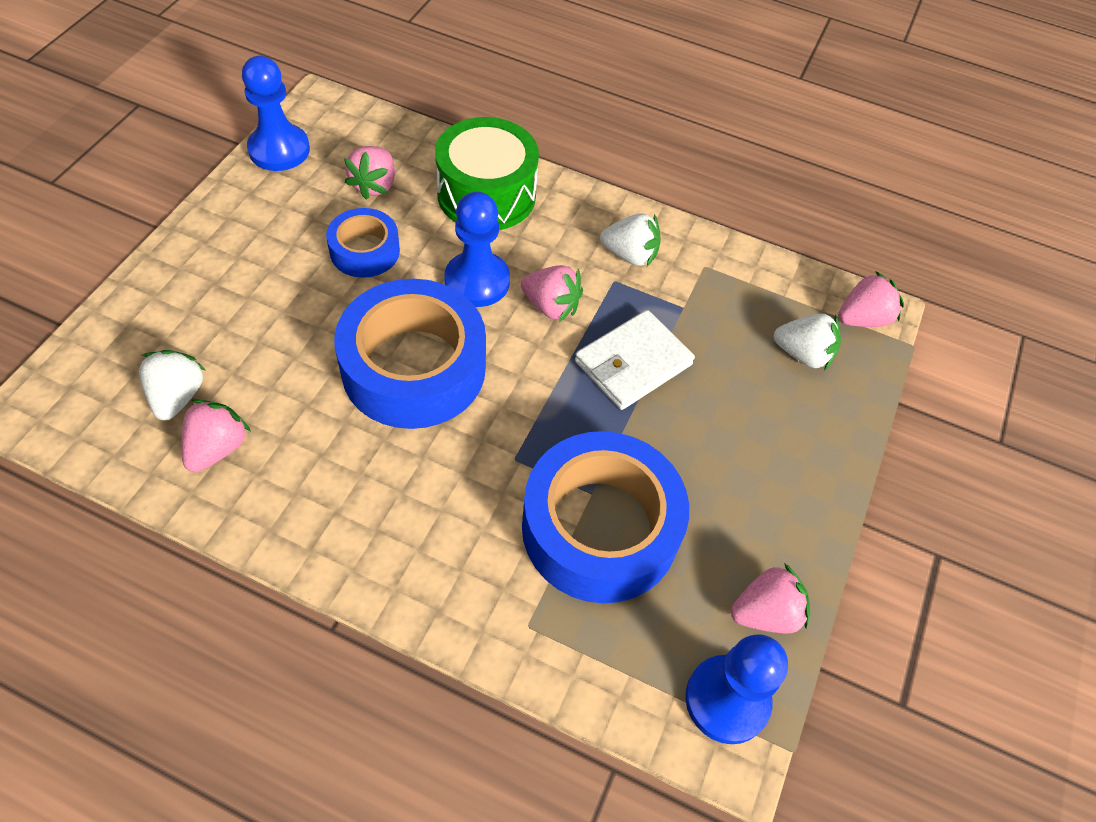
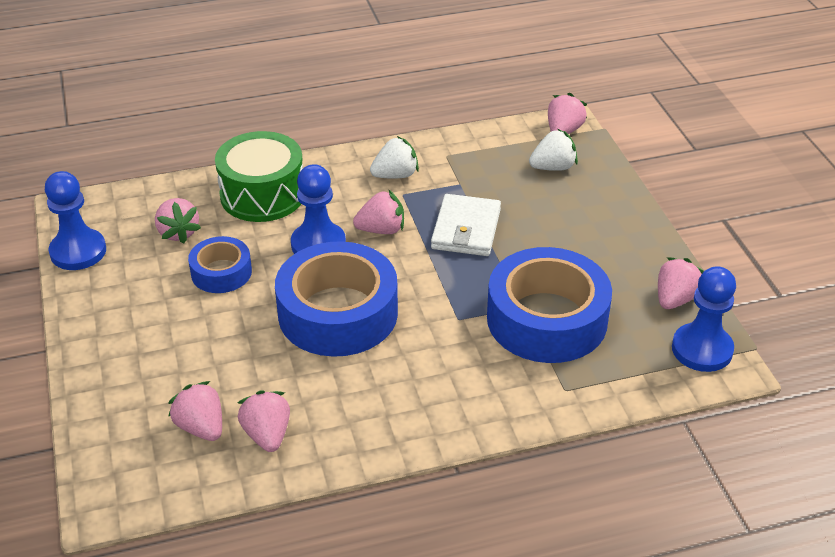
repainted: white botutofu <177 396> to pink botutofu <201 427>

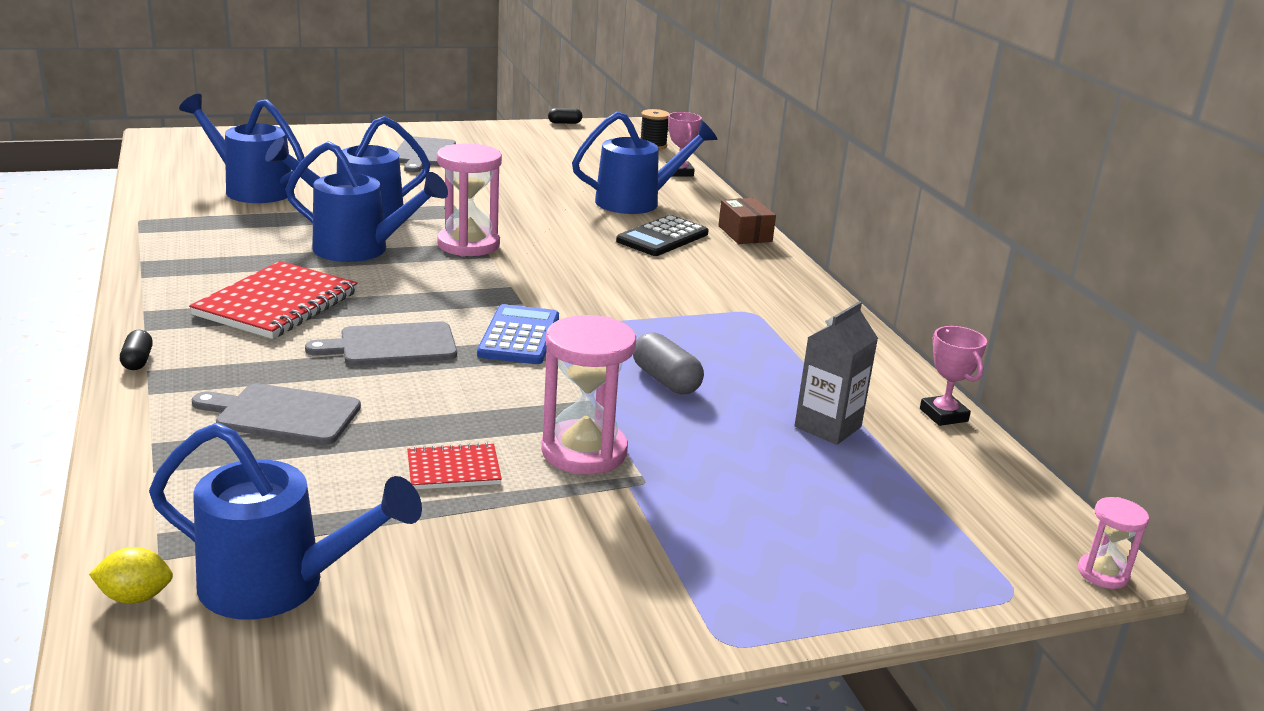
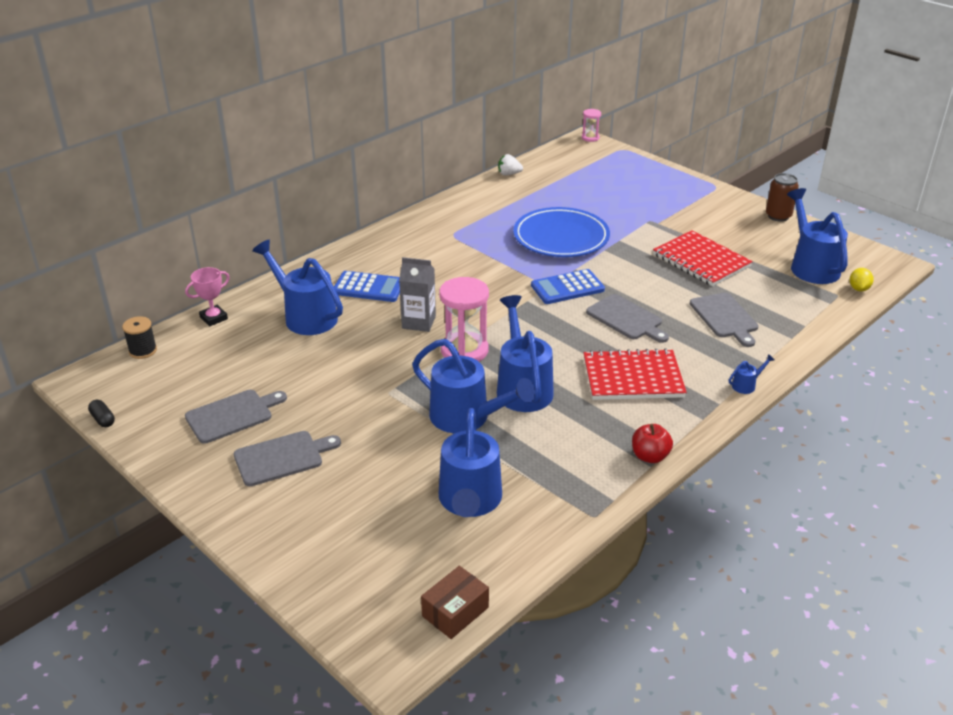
gone: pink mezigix <584 452>
new: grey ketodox <232 415>; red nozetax <650 456>; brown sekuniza <778 216>
shifted: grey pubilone <827 427> to <419 322>; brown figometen <745 234> to <455 612>
swapped: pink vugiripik <943 415> to white botutofu <509 174>; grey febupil <665 380> to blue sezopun <561 237>; black febupil <137 361> to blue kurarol <746 385>
repainted: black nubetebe <662 237> to blue nubetebe <368 287>
rotated: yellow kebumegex <135 597> = <858 289> 45 degrees clockwise
scaled: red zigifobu <453 469> = <701 261> x1.90

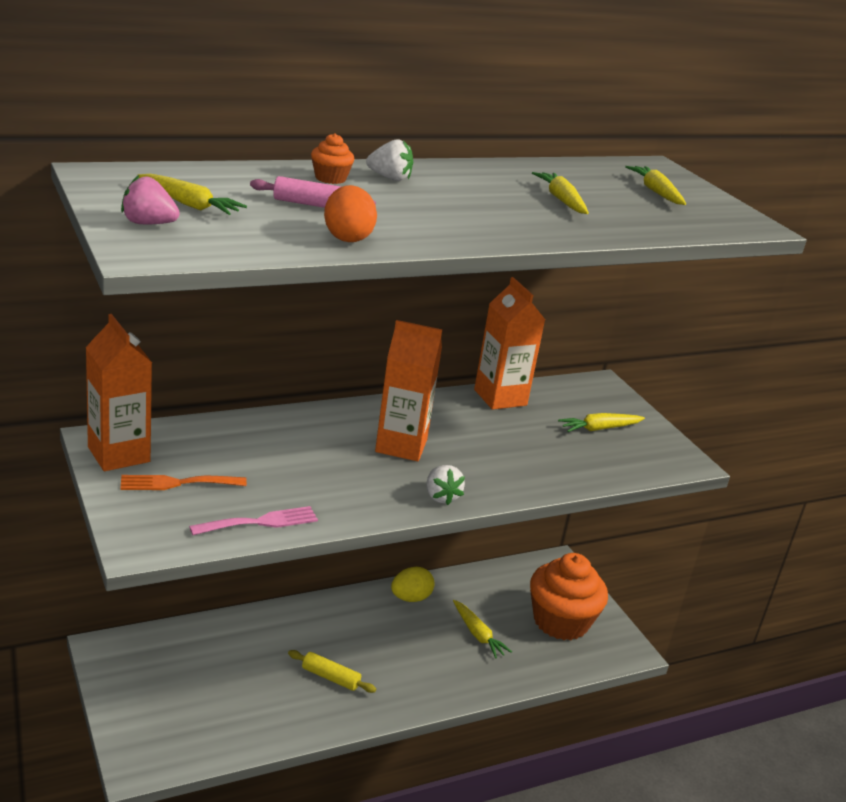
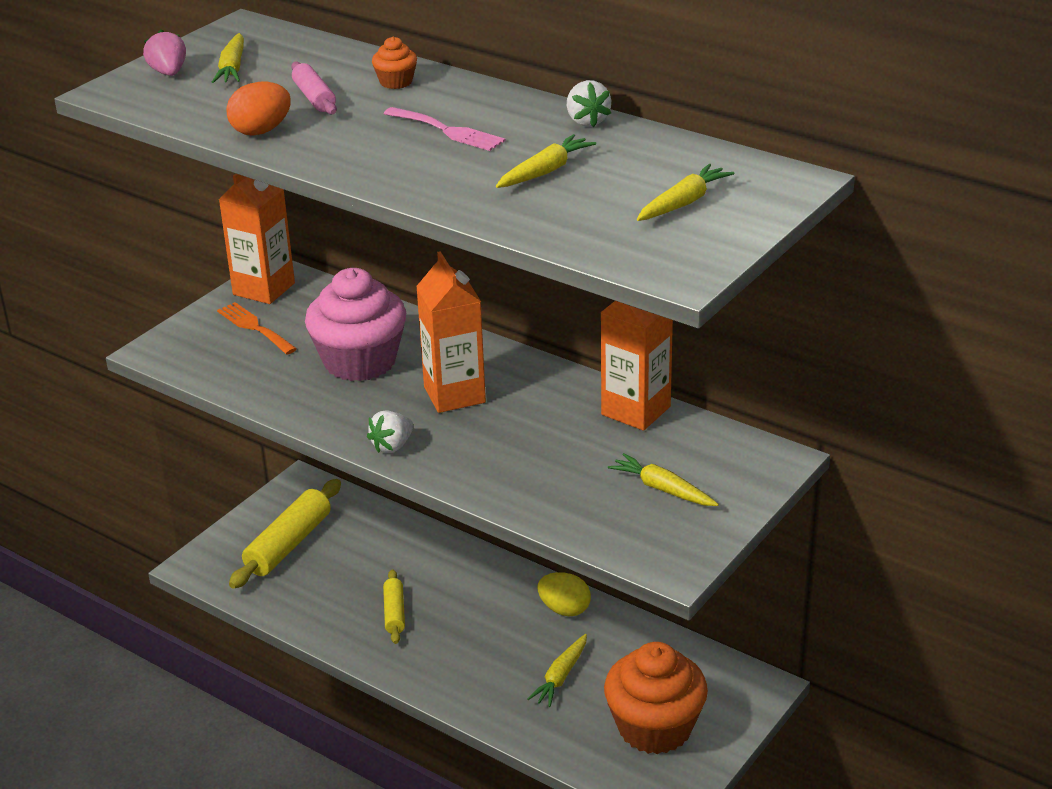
new: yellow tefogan <289 544>; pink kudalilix <360 361>
shifted: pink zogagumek <260 522> to <448 131>; white botutofu <390 178> to <587 121>

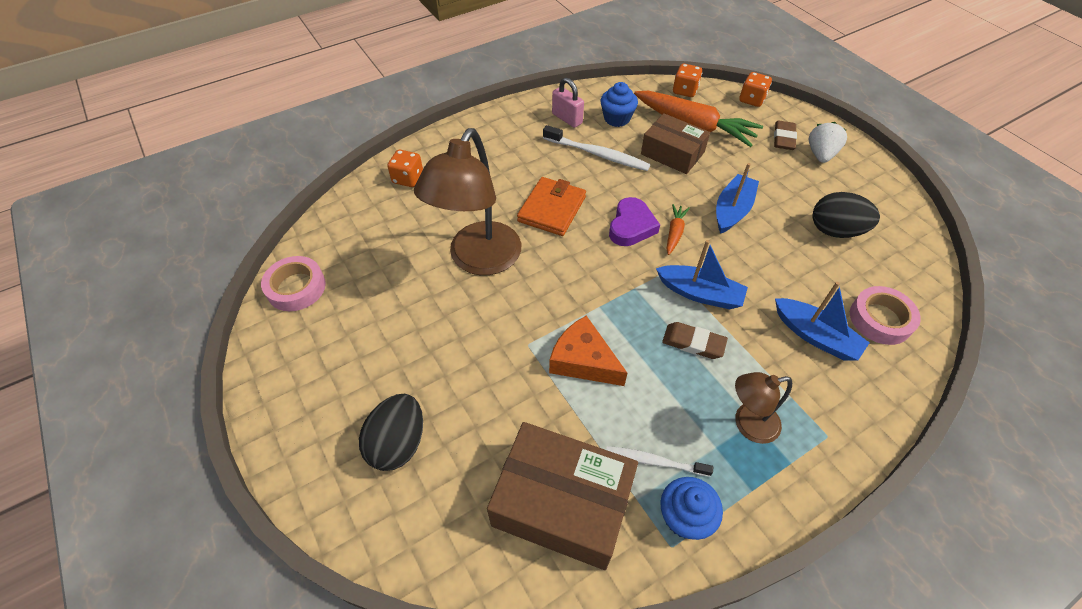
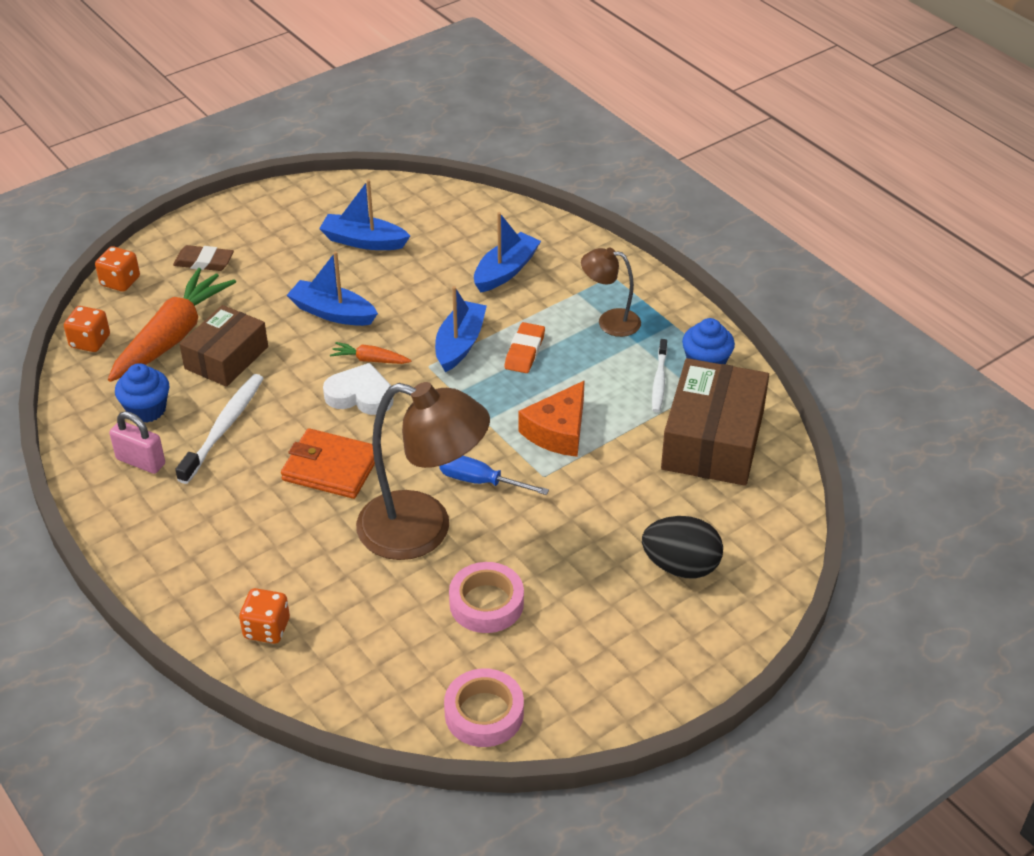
gone: white botutofu <820 154>
new: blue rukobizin <479 481>
shifted: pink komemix <880 319> to <486 603>
swapped: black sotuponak <835 231> to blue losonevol <363 241>
repainted: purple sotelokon <631 226> to white sotelokon <360 395>; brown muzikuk <693 343> to orange muzikuk <524 351>
rotated: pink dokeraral <567 118> = <141 461> 75 degrees clockwise; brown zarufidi <747 424> = <610 321> 120 degrees clockwise

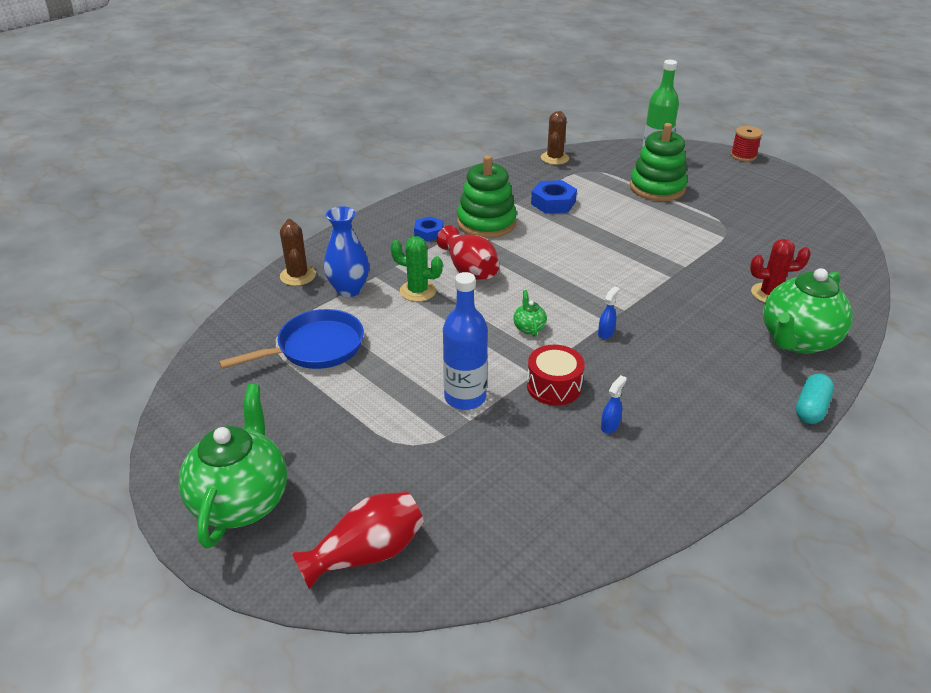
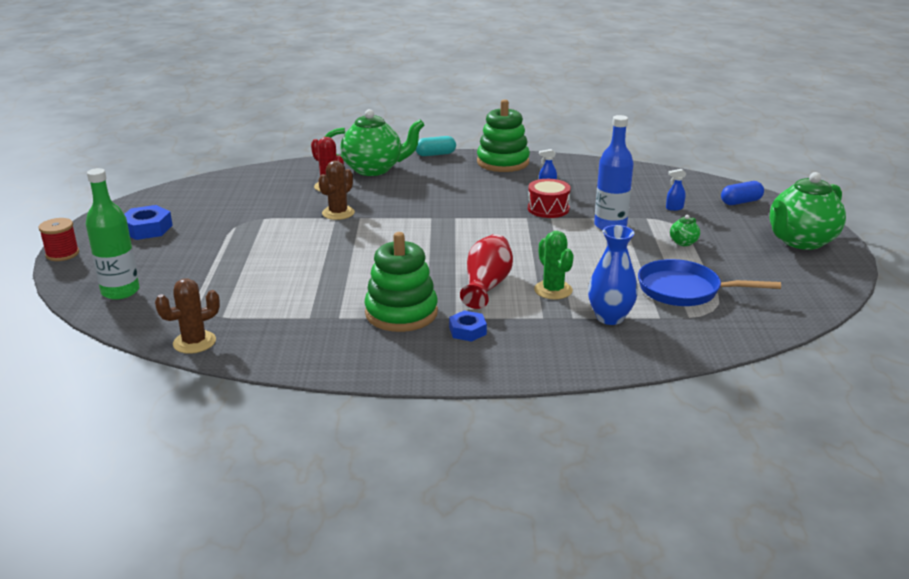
shifted: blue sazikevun <553 203> to <147 229>; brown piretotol <298 276> to <338 213>; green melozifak <657 188> to <503 162>; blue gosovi <606 333> to <674 208>; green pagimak <529 328> to <683 243>
swapped: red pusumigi <366 553> to blue febupil <741 202>

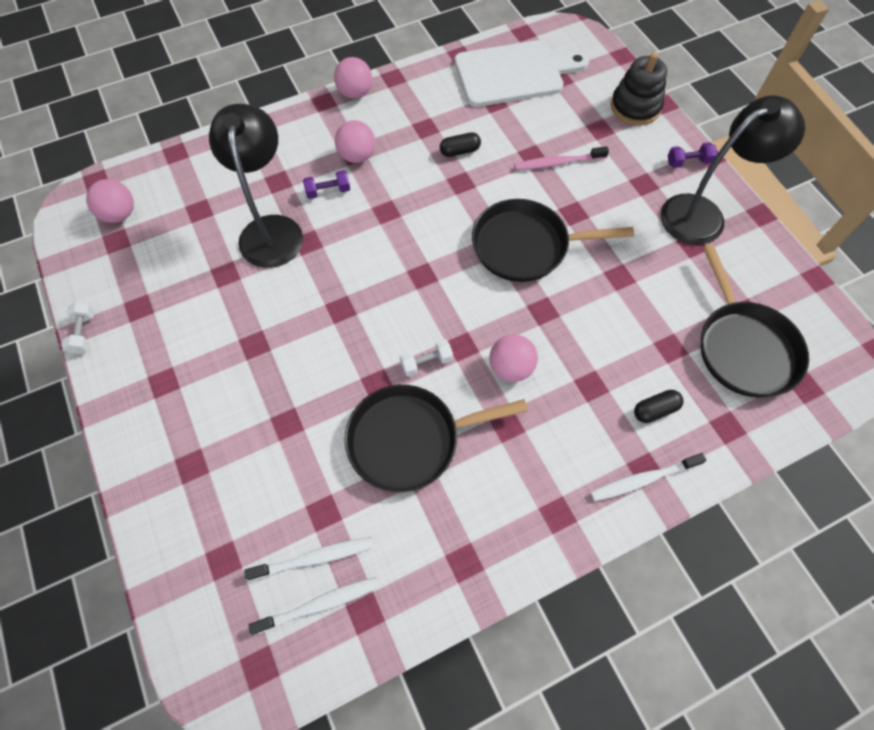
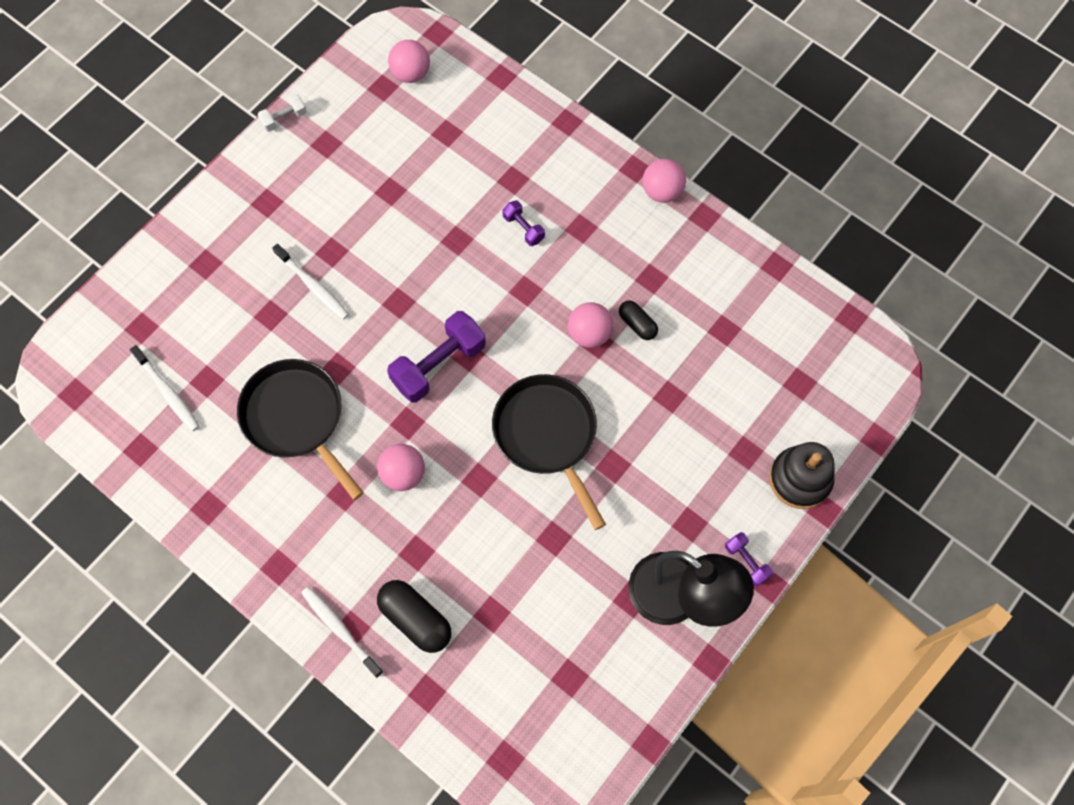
gone: black zarufidi <271 229>; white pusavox <426 362>; white ketodox <514 73>; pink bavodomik <558 163>; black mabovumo <743 347>
new: purple pusavox <439 365>
shifted: white bavodomik <319 604> to <313 285>; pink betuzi <357 156> to <589 334>
scaled: black febupil <655 410> = <415 619> x1.67

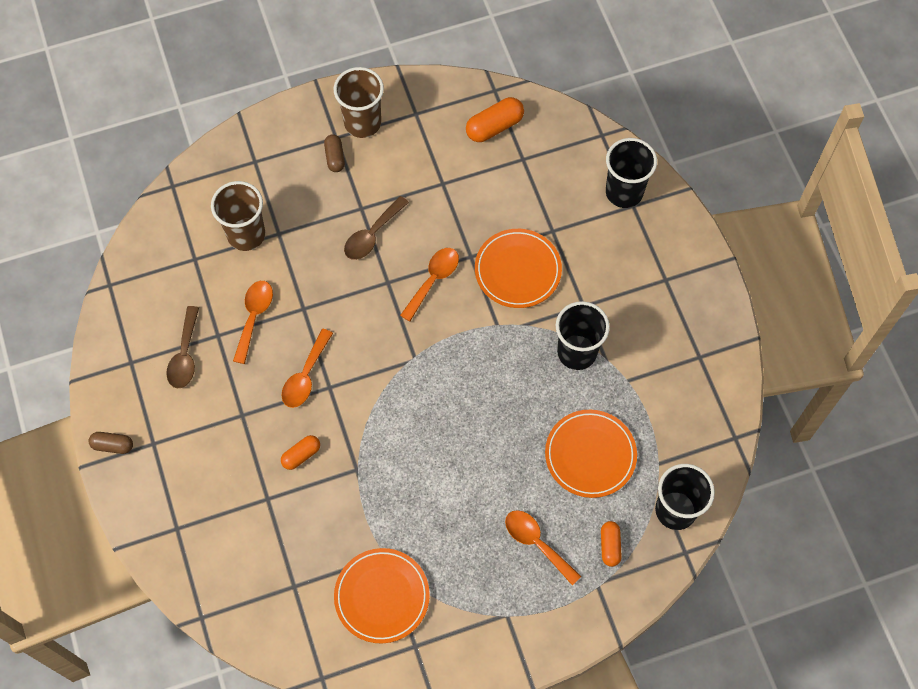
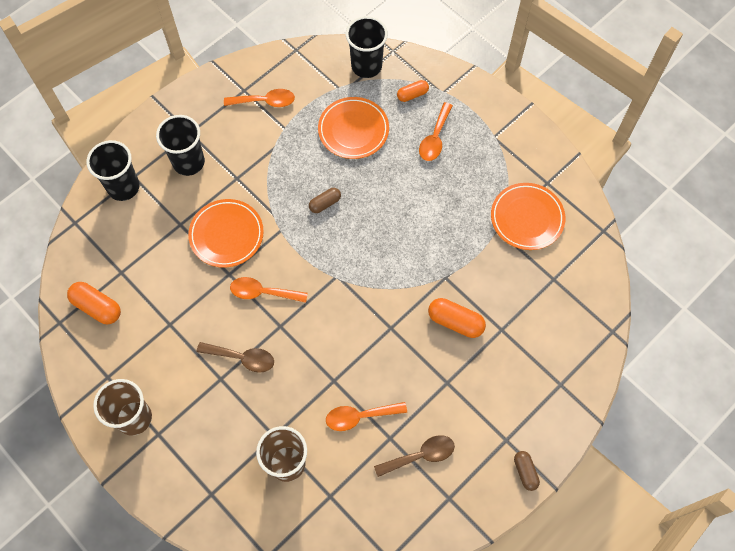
shifted: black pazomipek <577 352> to <188 162>; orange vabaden <305 376> to <265 101>; brown febupil <335 157> to <325 203>
scaled: orange febupil <301 455> = <455 322> x1.59

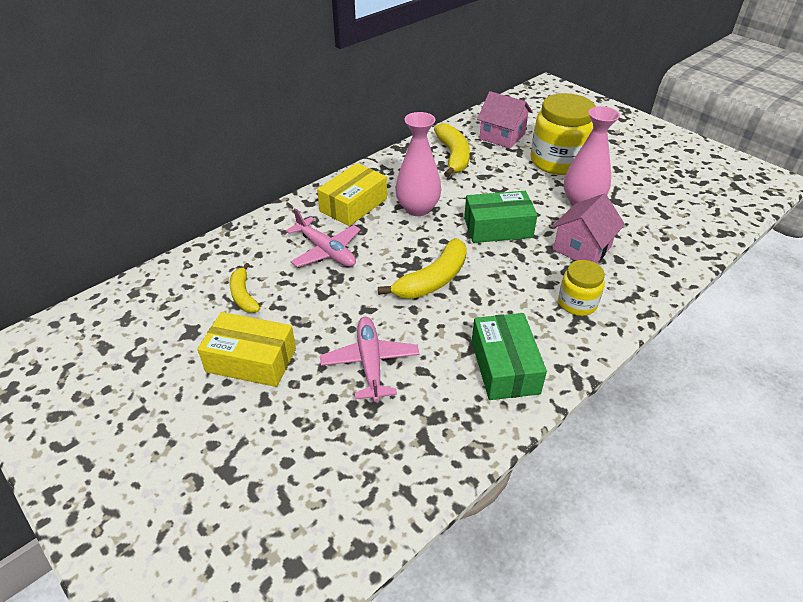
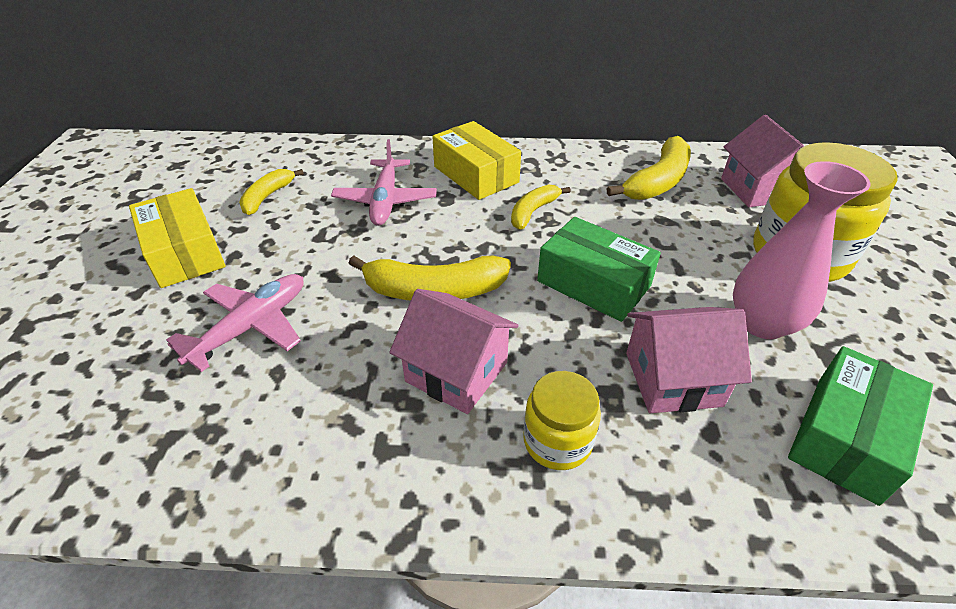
new: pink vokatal <456 372>
shifted: green figometen <504 367> to <846 437>
swapped: pink pusumigi <417 208> to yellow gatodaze <533 212>
rotated: yellow figometen <353 205> = <475 174> 60 degrees clockwise

